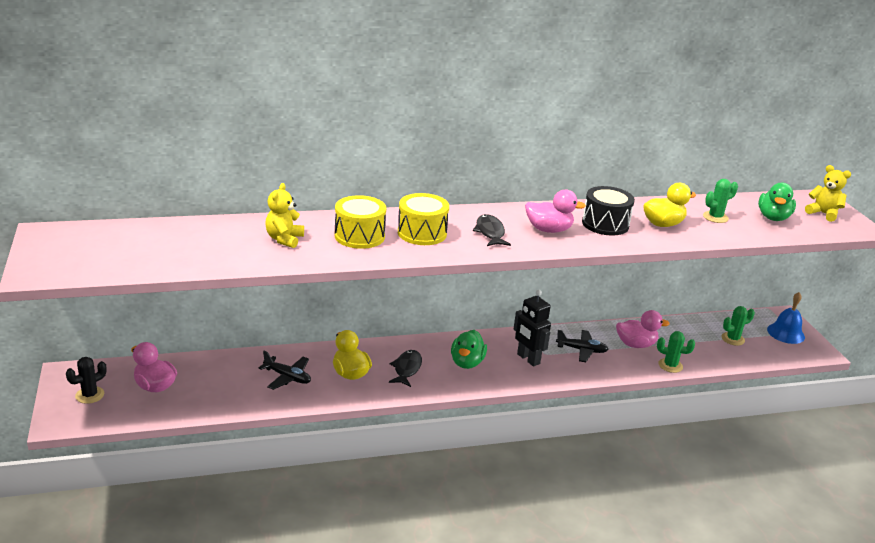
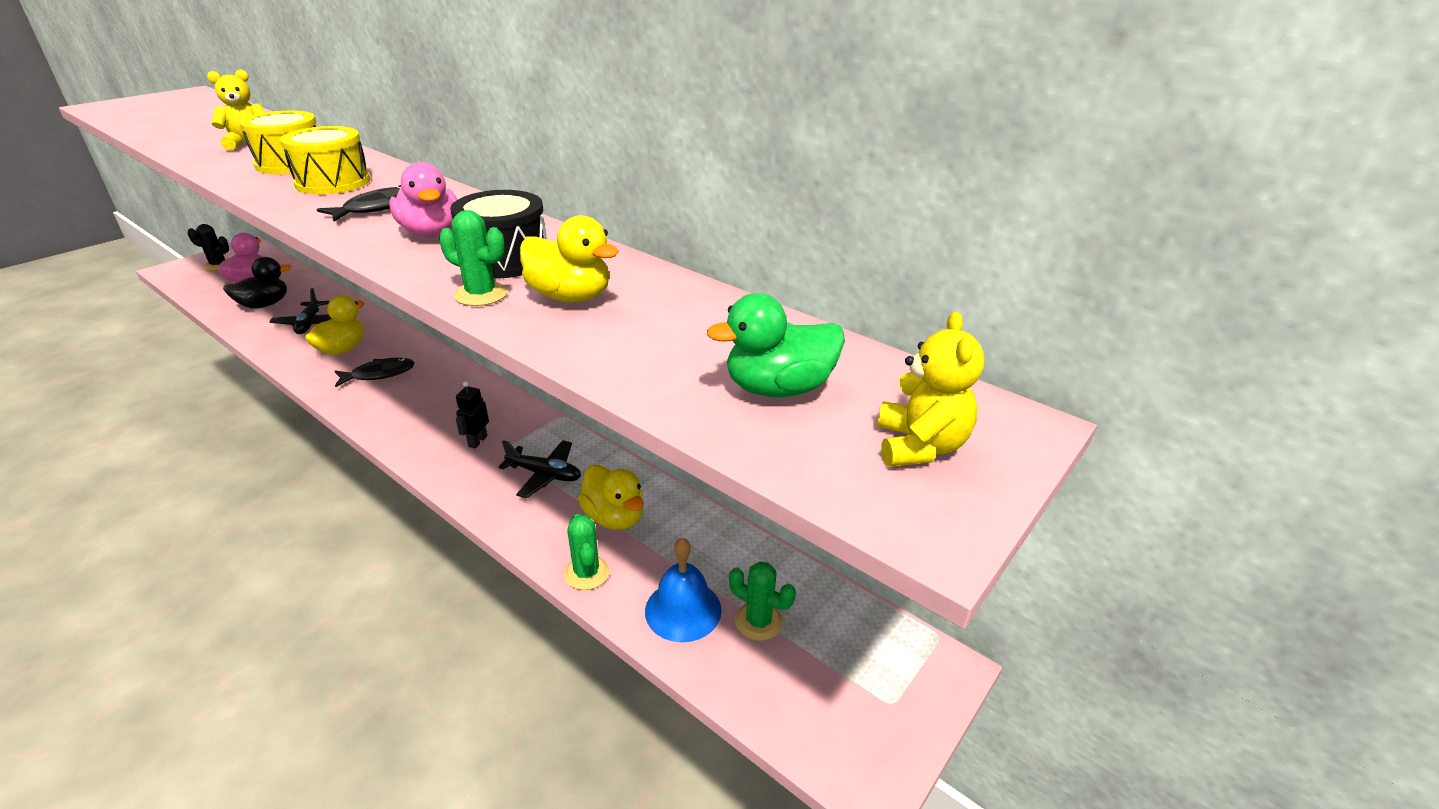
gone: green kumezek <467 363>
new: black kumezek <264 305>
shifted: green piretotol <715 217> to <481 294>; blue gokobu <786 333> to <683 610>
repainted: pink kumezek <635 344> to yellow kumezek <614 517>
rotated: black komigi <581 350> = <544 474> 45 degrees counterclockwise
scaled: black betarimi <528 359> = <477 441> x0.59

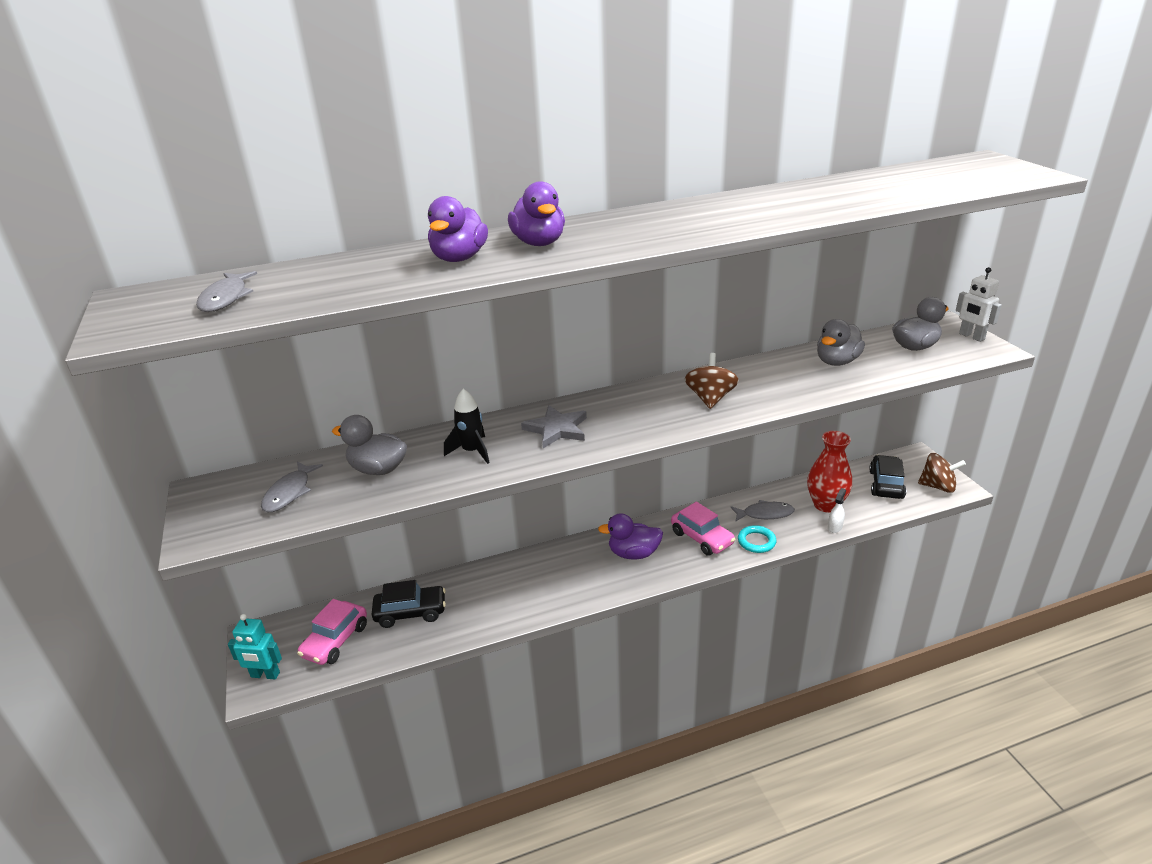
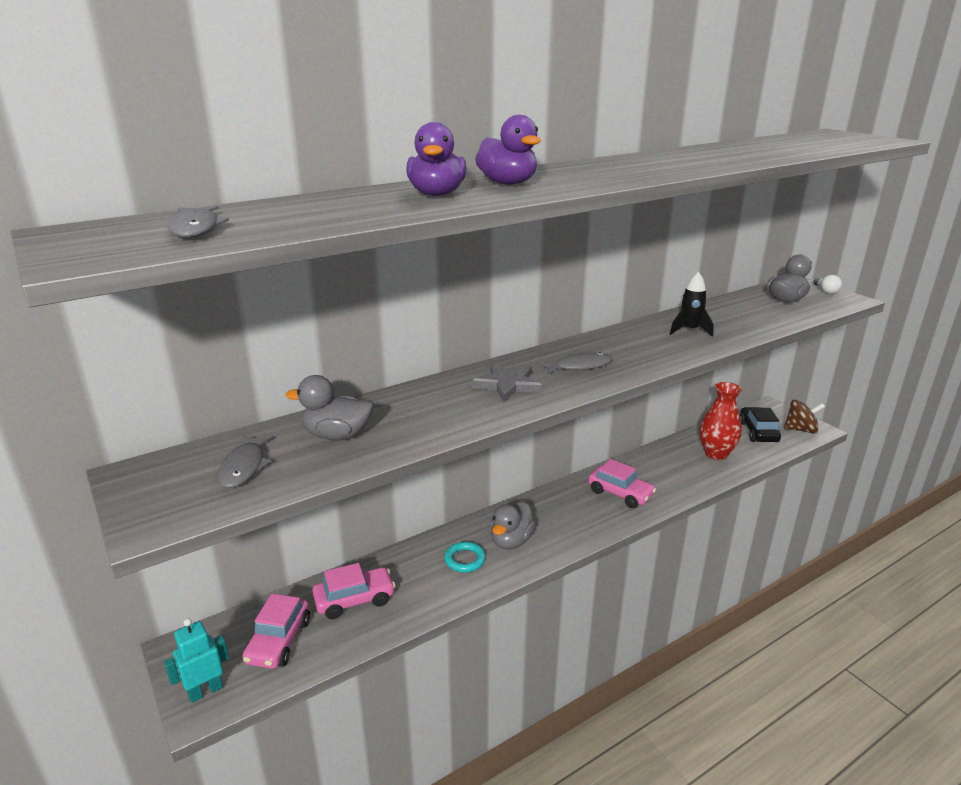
gone: purple kumezek <633 553>; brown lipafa <710 398>; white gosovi <835 527>
shifted: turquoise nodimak <756 541> to <465 560>; grey kumezek <837 361> to <511 541>; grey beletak <765 514> to <579 366>; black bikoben <472 451> to <689 330>
swapped: white betarimi <971 336> to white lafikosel <825 291>
repainted: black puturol <410 612> to pink puturol <354 600>
rotated: turquoise betarimi <265 675> = <205 691> 150 degrees clockwise

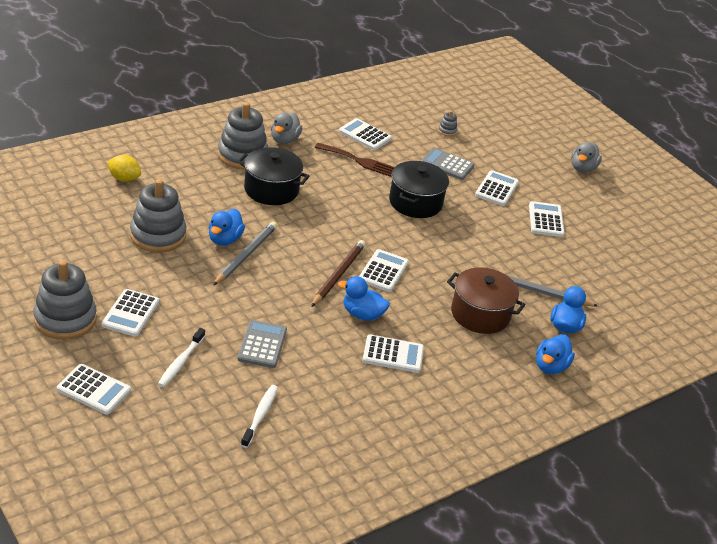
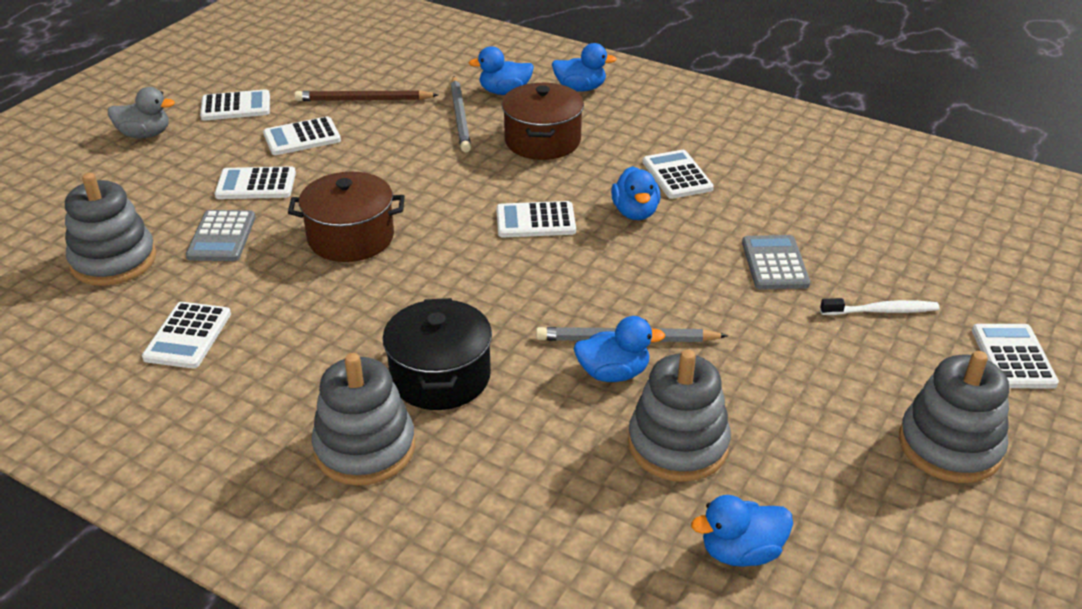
gone: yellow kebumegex <124 179>; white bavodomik <260 415>; grey kumezek <284 140>; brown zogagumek <359 161>
new: blue kumezek <741 552>
shifted: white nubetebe <130 313> to <236 106>; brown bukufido <338 275> to <363 100>
repainted: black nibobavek <415 202> to brown nibobavek <351 238>
rotated: grey nubetebe <262 344> = <774 263> 105 degrees clockwise
scaled: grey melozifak <447 131> = <114 261> x2.42

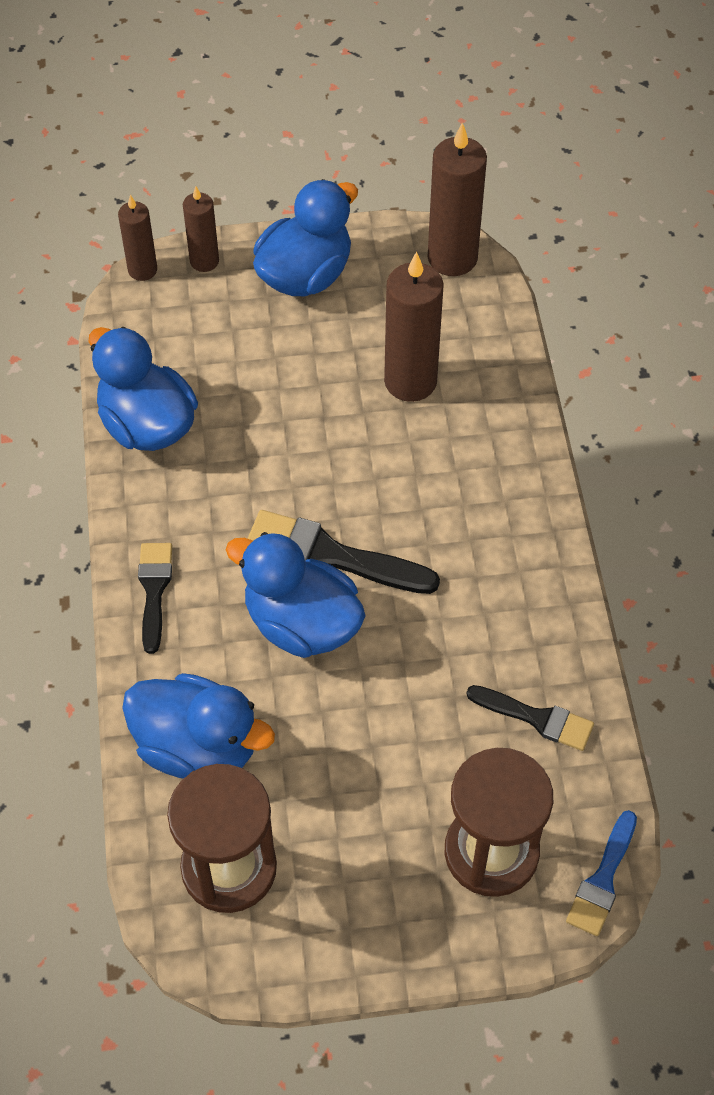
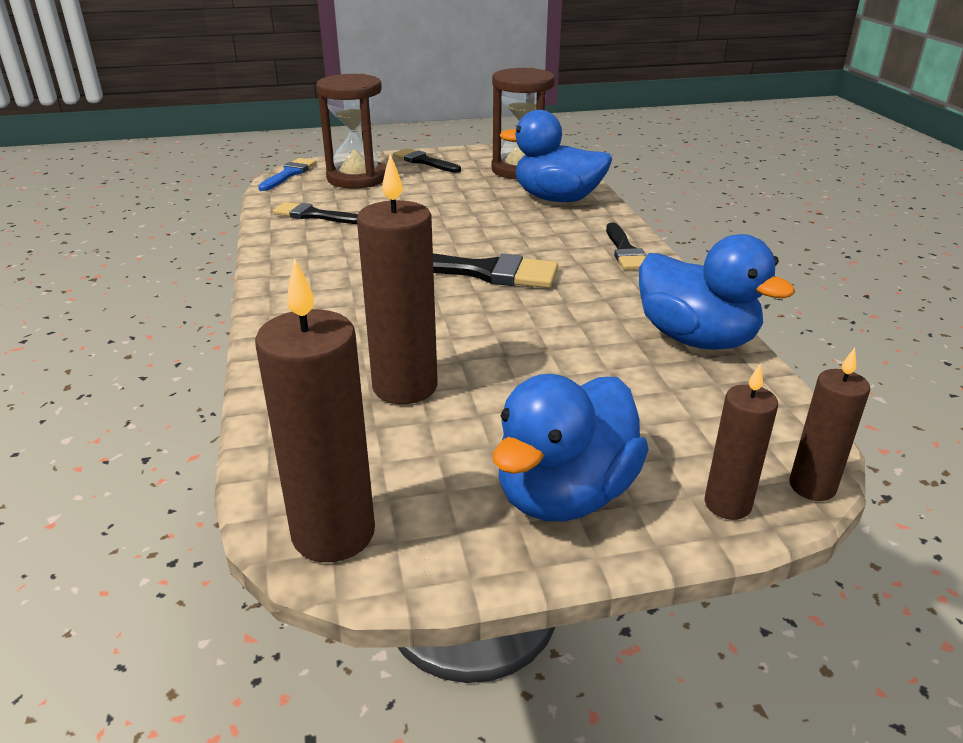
gone: blue kumezek <301 624>
new: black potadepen <424 161>

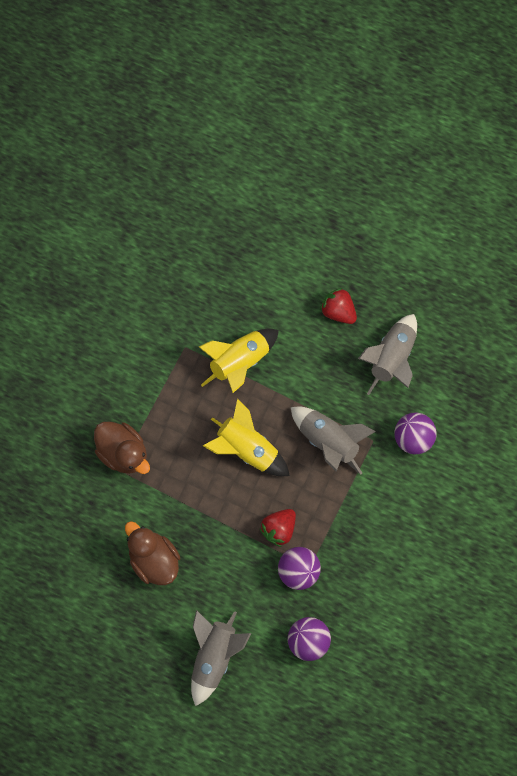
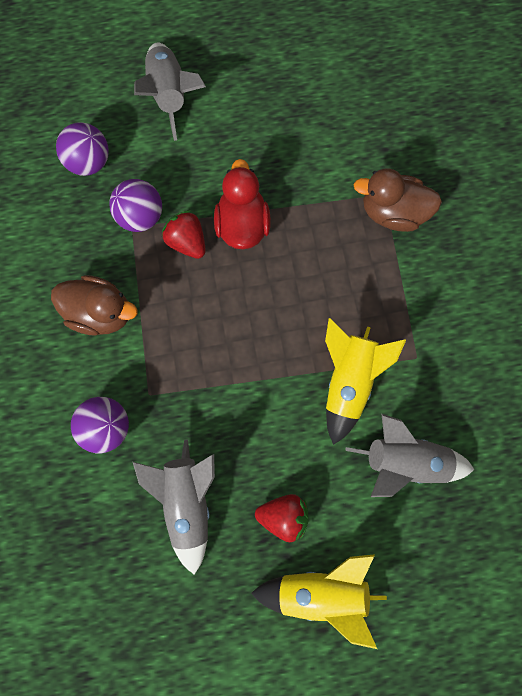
new: red kumezek <242 225>
shifted: brown kumezek <154 559> to <101 313>; yellow bikoben <247 448> to <321 591>; grey bikoben <328 441> to <405 462>
rotated: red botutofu <279 528> = <187 242> 45 degrees counterclockwise

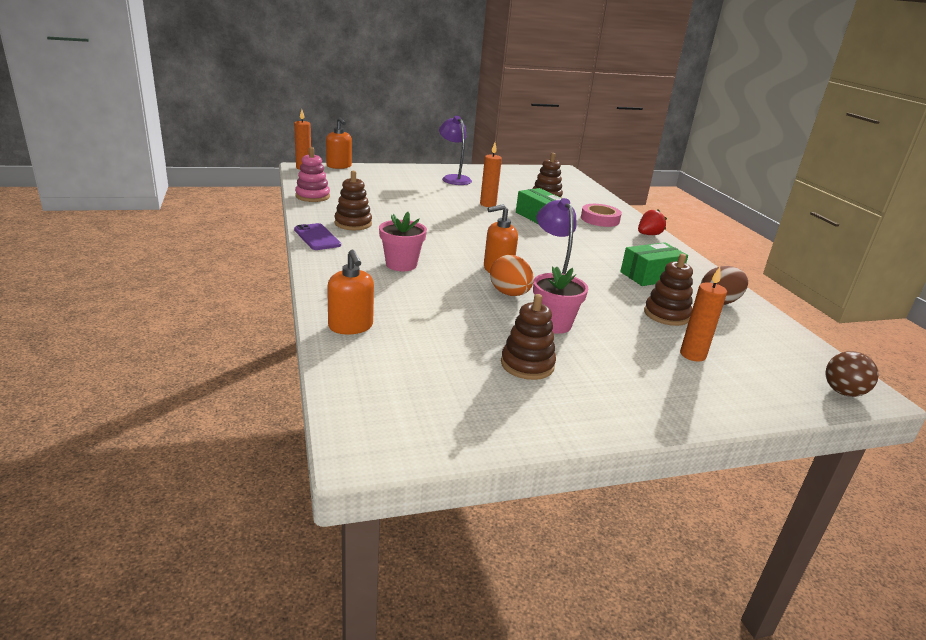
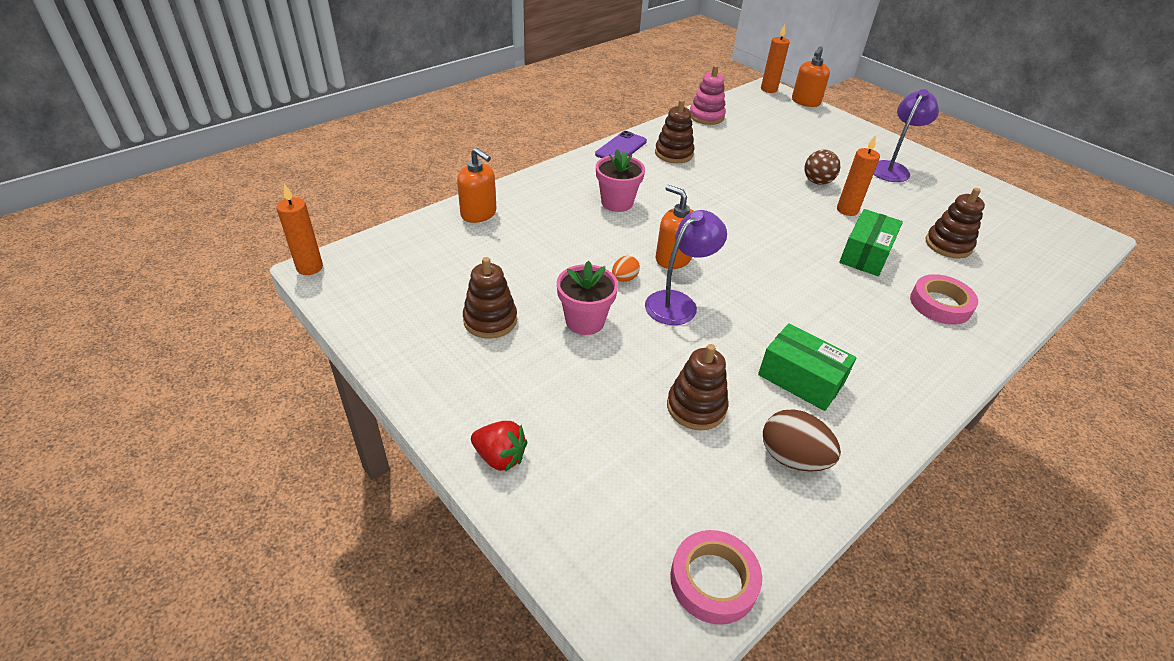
new: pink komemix <713 580>
shifted: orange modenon <692 355> to <309 267>; red botutofu <648 235> to <500 457>; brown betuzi <843 392> to <817 182>
rotated: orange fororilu <351 326> = <479 214> 90 degrees counterclockwise
scaled: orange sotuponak <509 294> = <624 279> x0.56

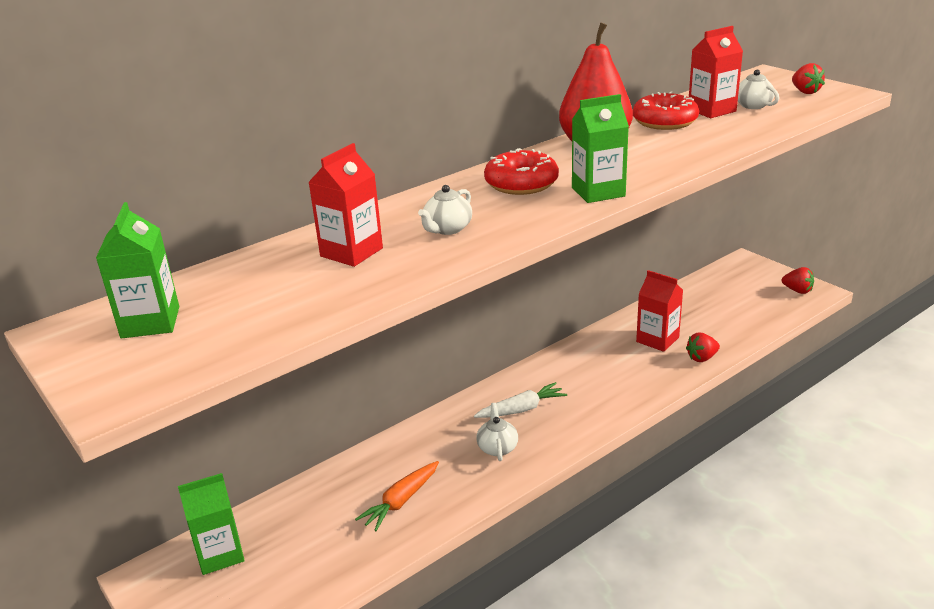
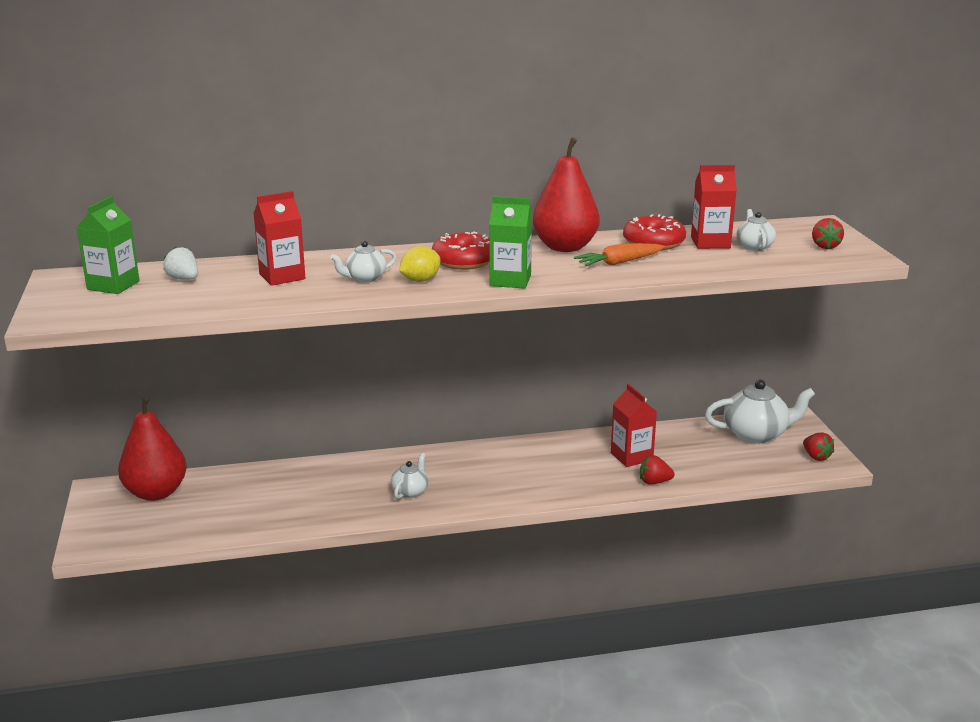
gone: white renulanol <521 409>
new: white botutofu <183 279>; yellow kebumegex <420 280>; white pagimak <756 434>
shifted: orange renulanol <401 501> to <619 263>
swapped: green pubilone <220 554> to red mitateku <156 493>

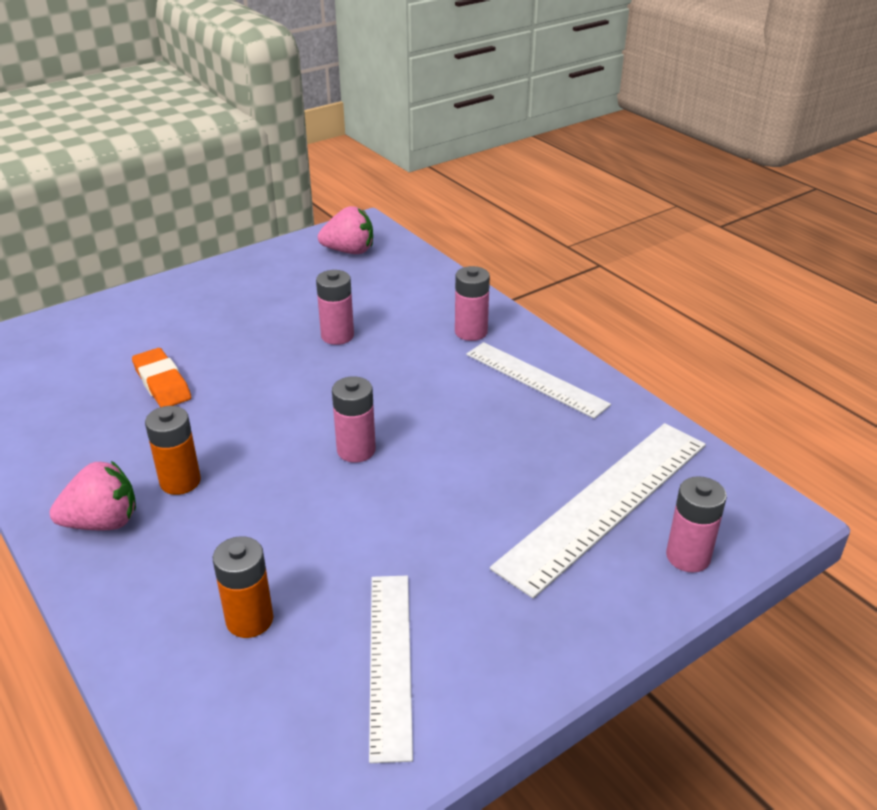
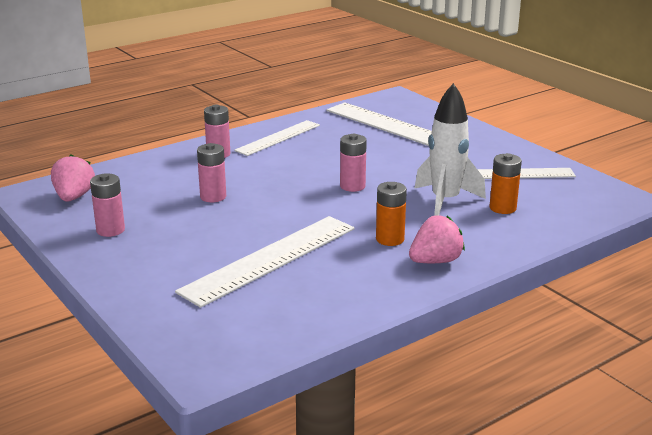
new: white bikoben <445 201>
shifted: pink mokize <688 556> to <110 230>
swapped: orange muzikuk <162 383> to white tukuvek <270 259>
rotated: pink botutofu <102 522> = <435 261> 75 degrees clockwise

